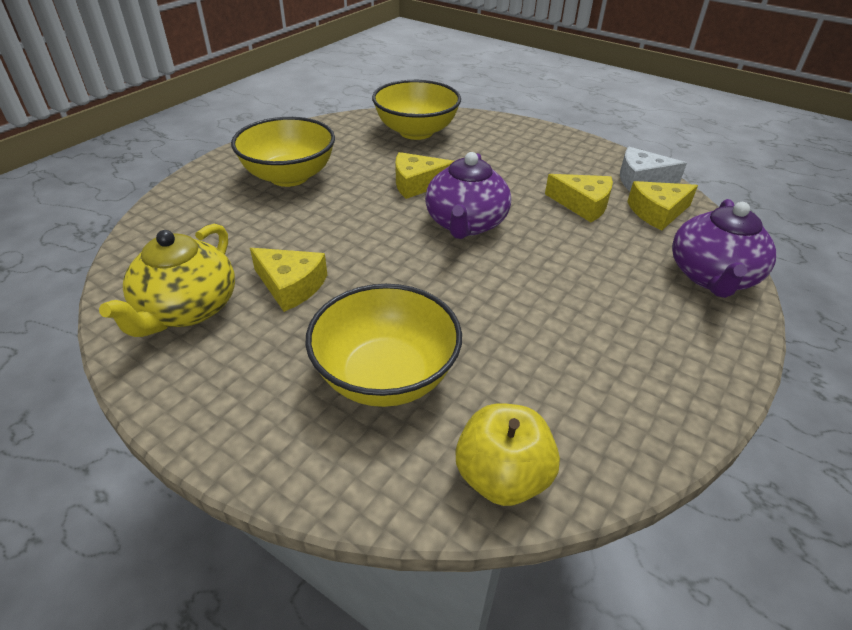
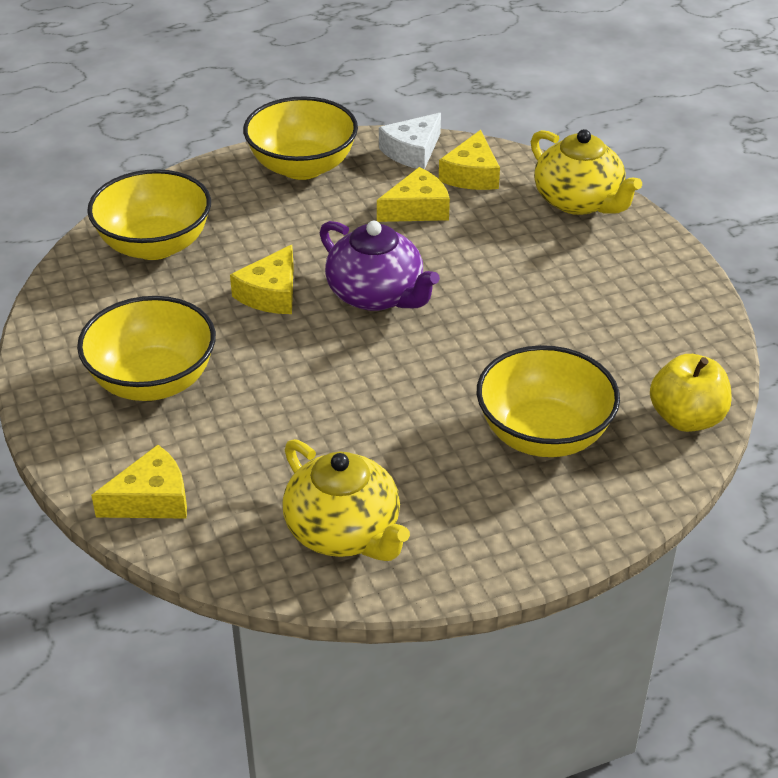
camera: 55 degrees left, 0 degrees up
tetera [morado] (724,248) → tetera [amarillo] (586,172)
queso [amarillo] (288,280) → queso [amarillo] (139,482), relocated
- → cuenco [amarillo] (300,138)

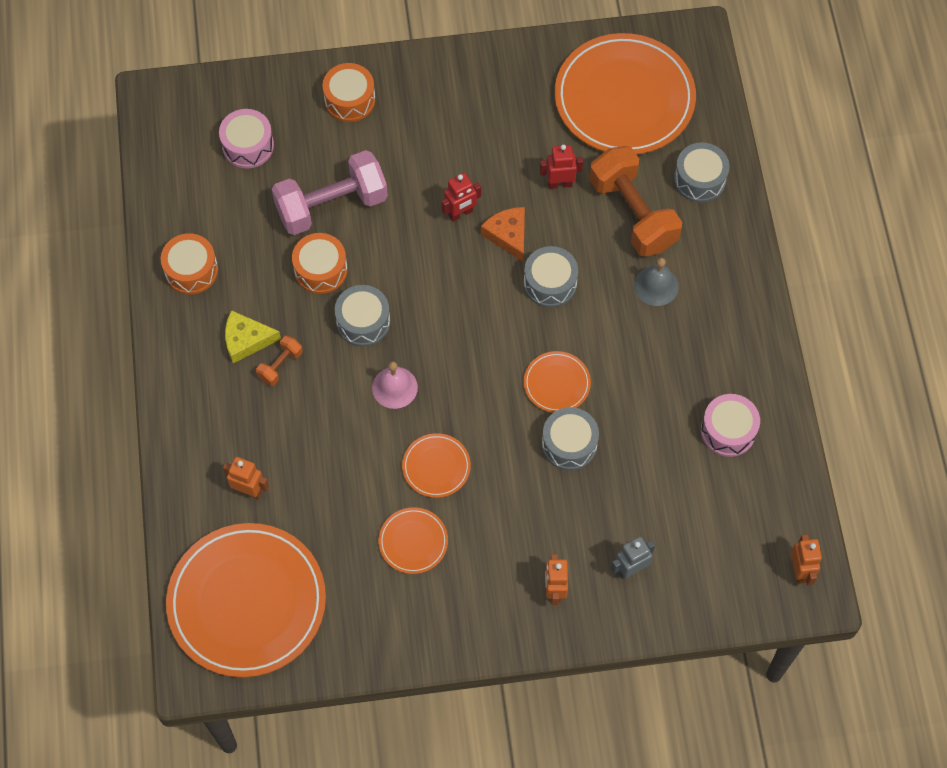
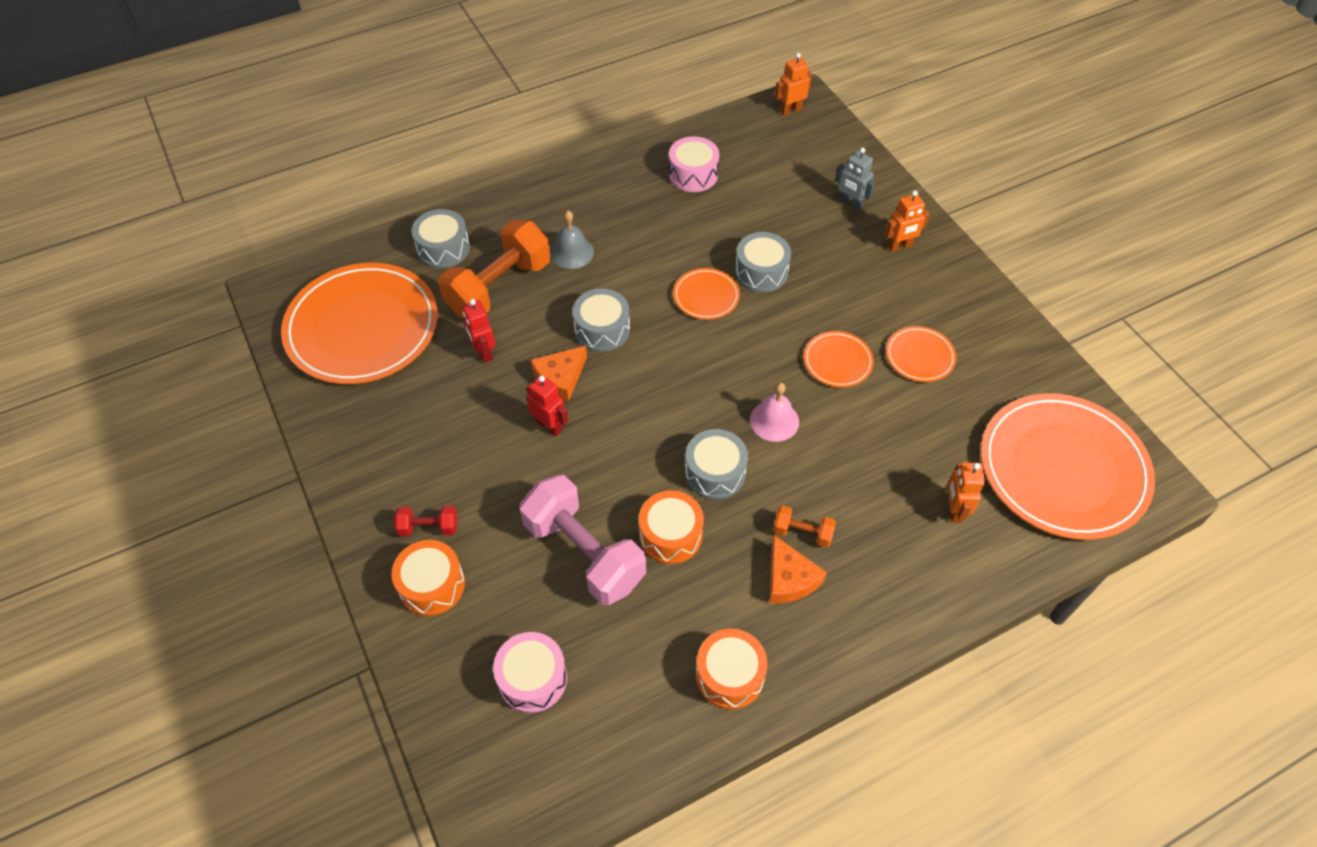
camera: 110 degrees left, 10 degrees down
queso [amarillo] (253,337) → queso [naranja] (798,569)
- → mancuerna [rojo] (426,521)

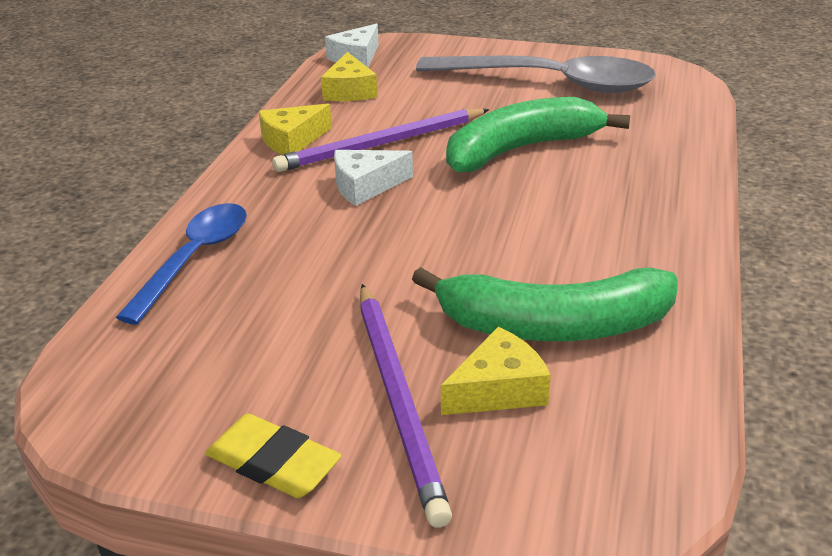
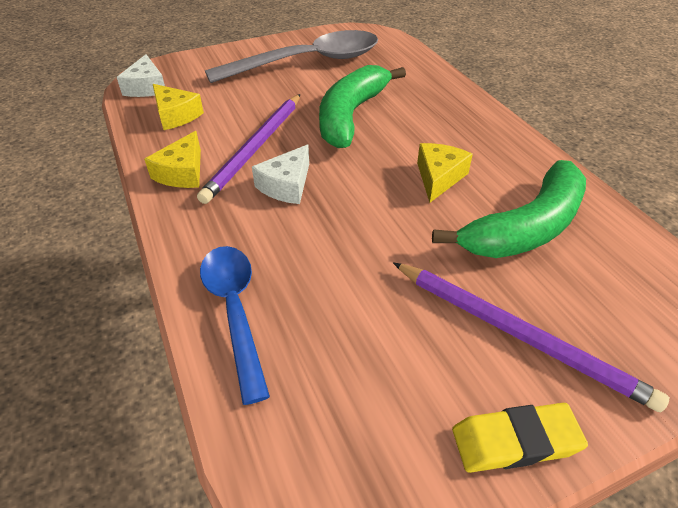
camera: 40 degrees left, 10 degrees up
queso [amarillo] (496,371) → queso [amarillo] (445,173), relocated

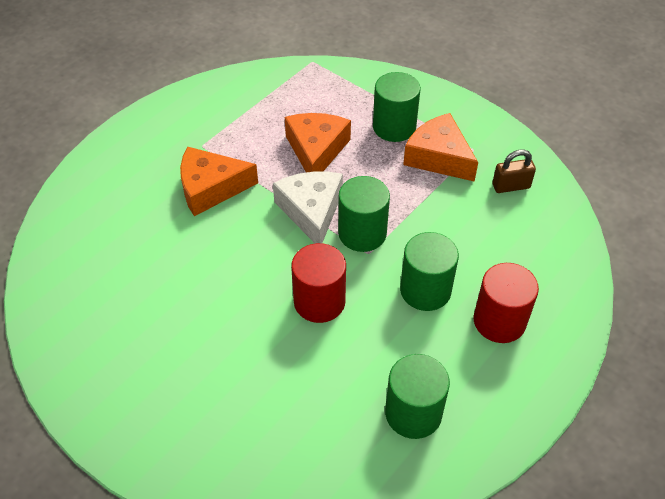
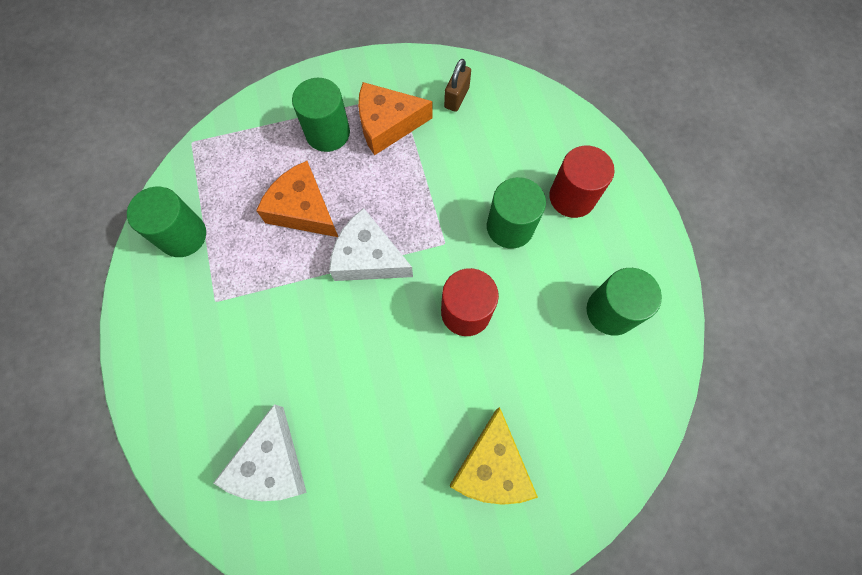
camera: 55 degrees left, 20 degrees up
queso [naranja] (219,181) → -
cilindro [verde] (364,214) → cilindro [verde] (166,221), relocated
- → queso [blanco] (260,452)
- → queso [amarillo] (493,456)

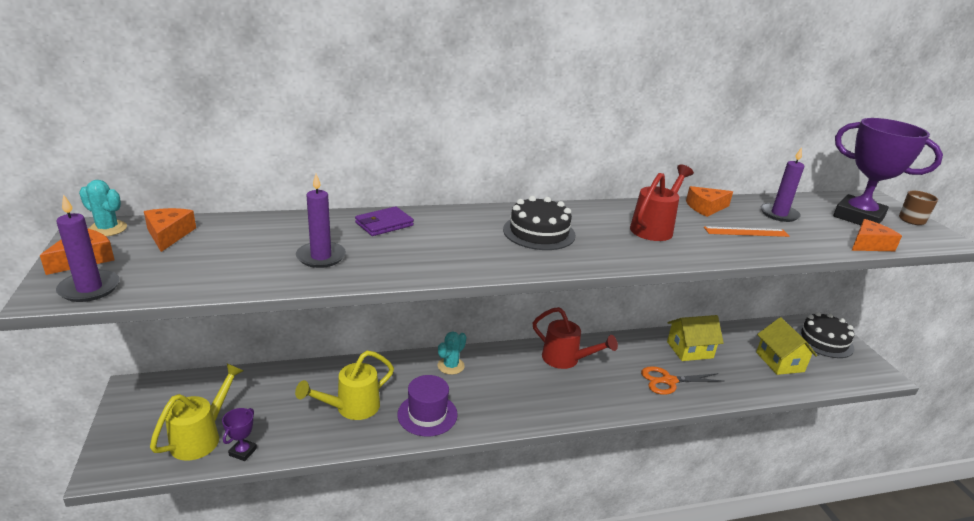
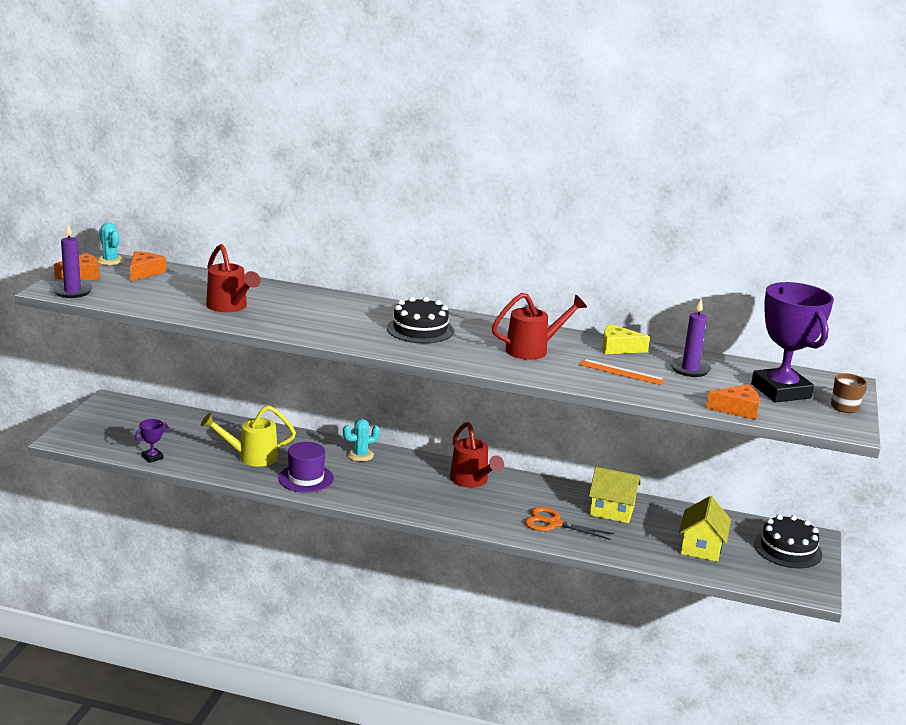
camera: 30 degrees right, 5 degrees down
vela [morado] (321,221) → regadera [rojo] (233,278)
queso [naranja] (709,201) → queso [amarillo] (626,339)
cartera [morado] (384,221) → -
regadera [amarillo] (197,412) → -

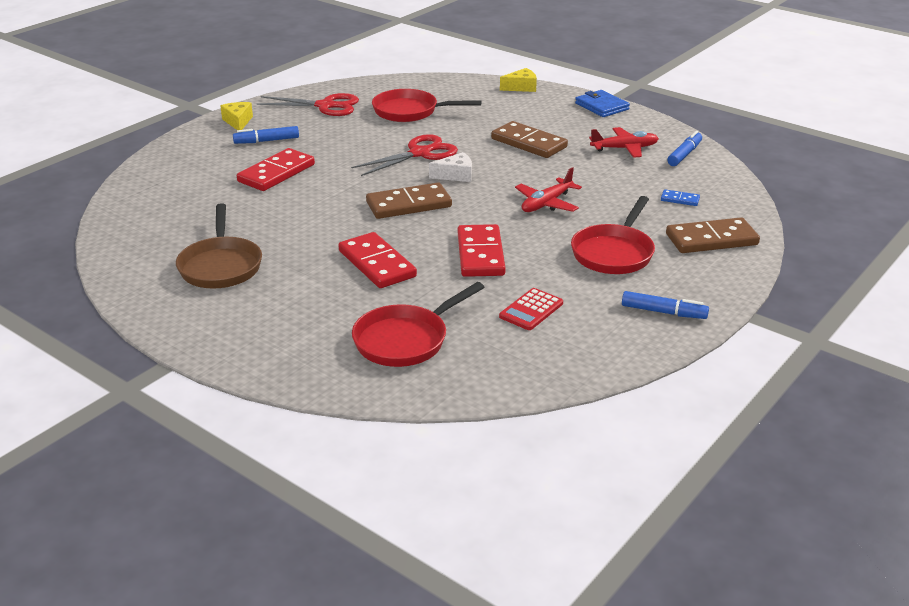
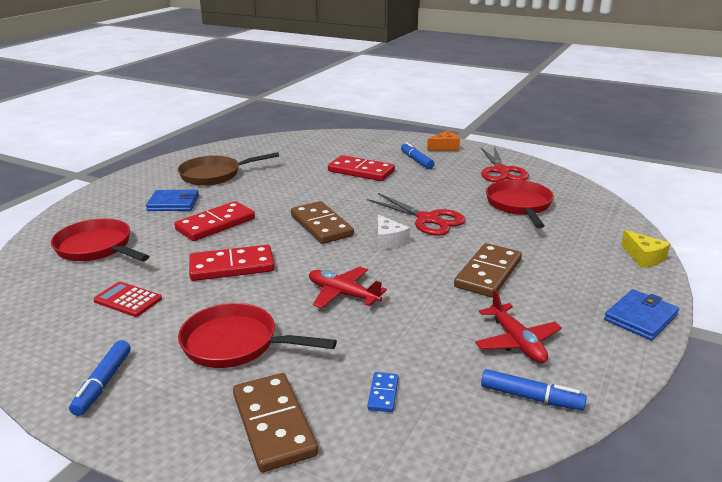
camera: 80 degrees right, 5 degrees down
queso [amarillo] (236,116) → queso [naranja] (443,141)
- → cartera [azul] (172,200)

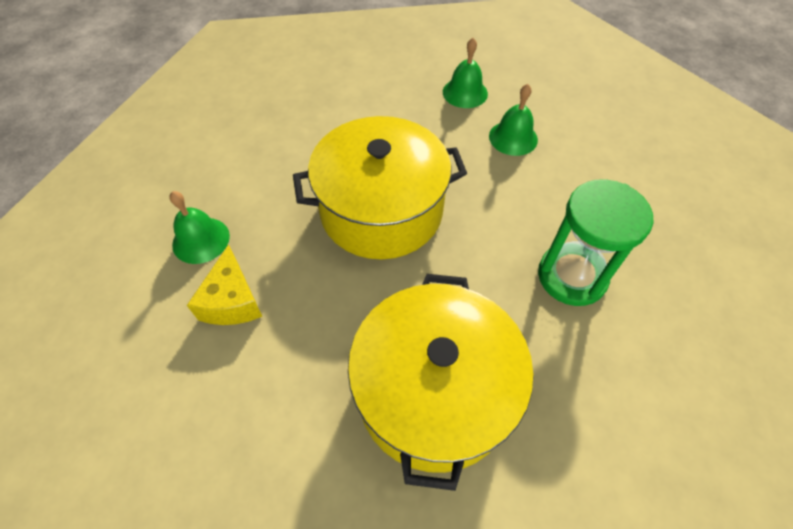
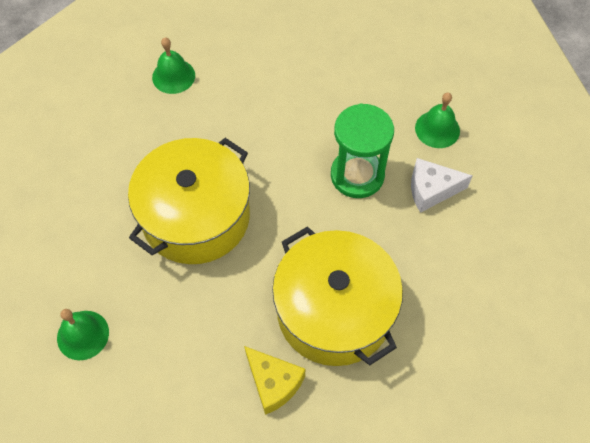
camera: 40 degrees left, 5 degrees up
campana [verde] (513,120) → campana [verde] (437,120), relocated
queso [amarillo] (224,284) → queso [amarillo] (274,380), relocated
- → queso [blanco] (442,185)

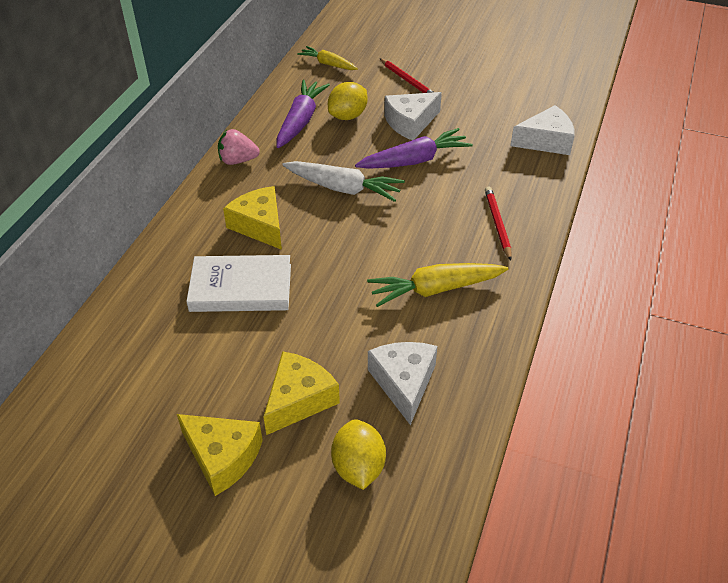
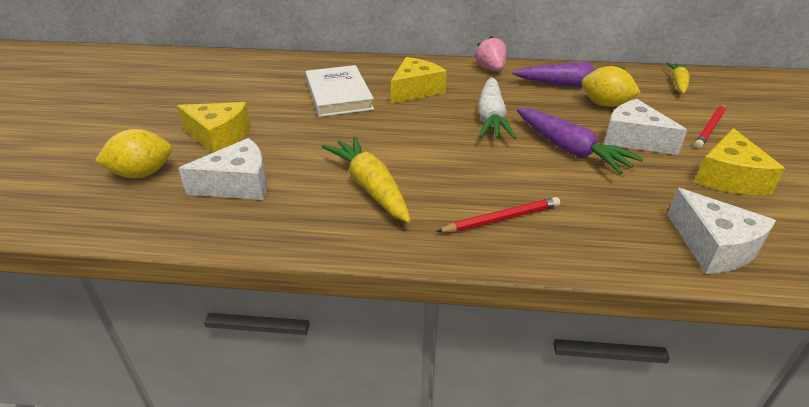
camera: 75 degrees right, 10 degrees down
queso [amarillo] (220,455) → queso [amarillo] (740,161), relocated

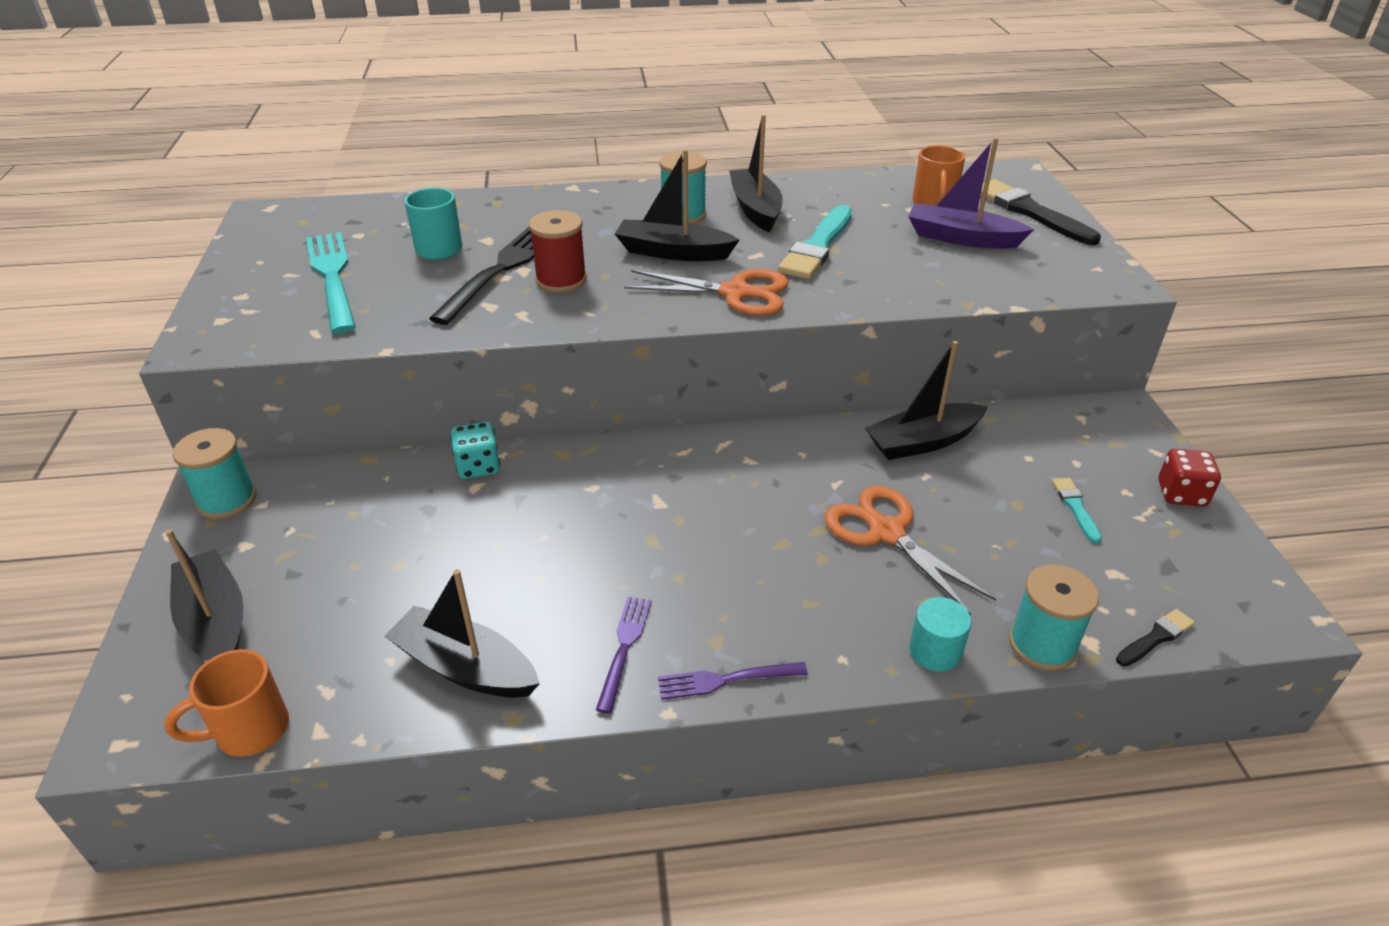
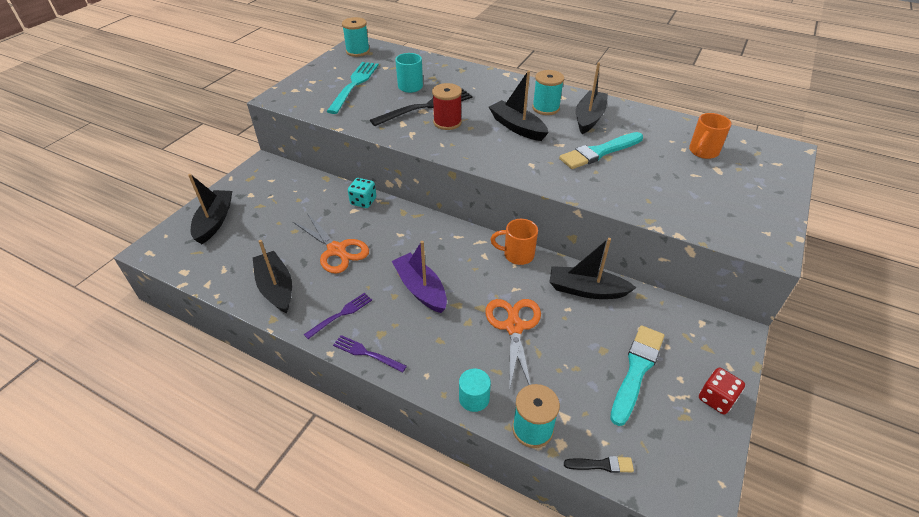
camera: 35 degrees right, 5 degrees up
barco [morado] (971,193) → barco [morado] (419,277), relocated
pincel [negro] (1041,212) → -
tijeras [naranja] (706,292) → tijeras [naranja] (331,243), relocated
carrete [turquesa] (215,473) → carrete [turquesa] (356,37), relocated
pincel [turquesa] (1077,510) → pincel [turquesa] (637,375), x2.03
taza [naranja] (226,703) → taza [naranja] (514,242), relocated

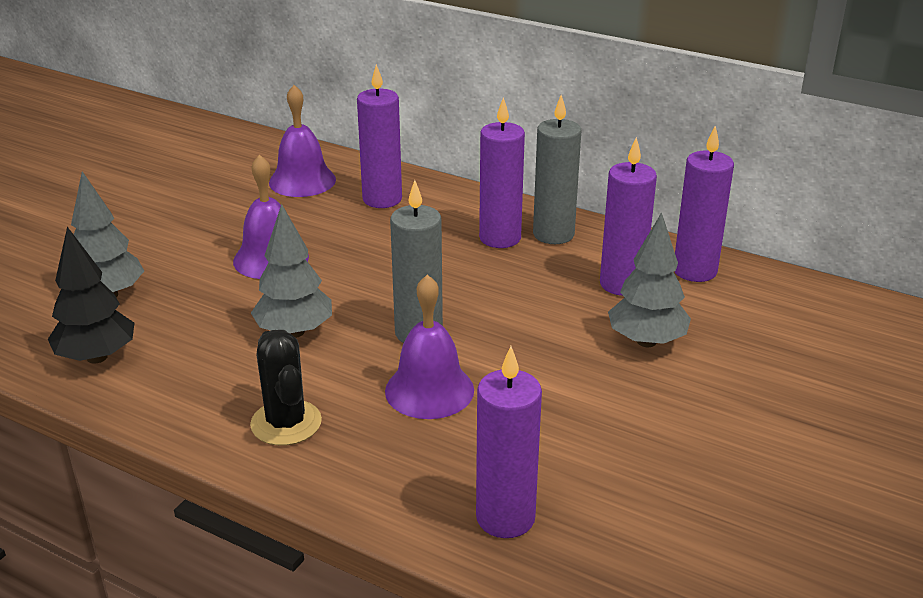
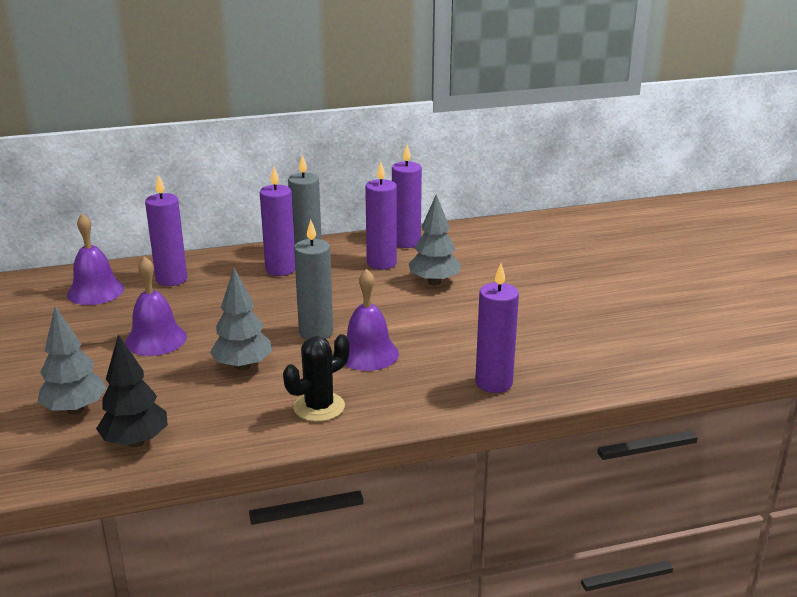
camera: 45 degrees left, 5 degrees down
cactus [negro] (286,388) → cactus [negro] (316,378), 60 degrees counterclockwise

